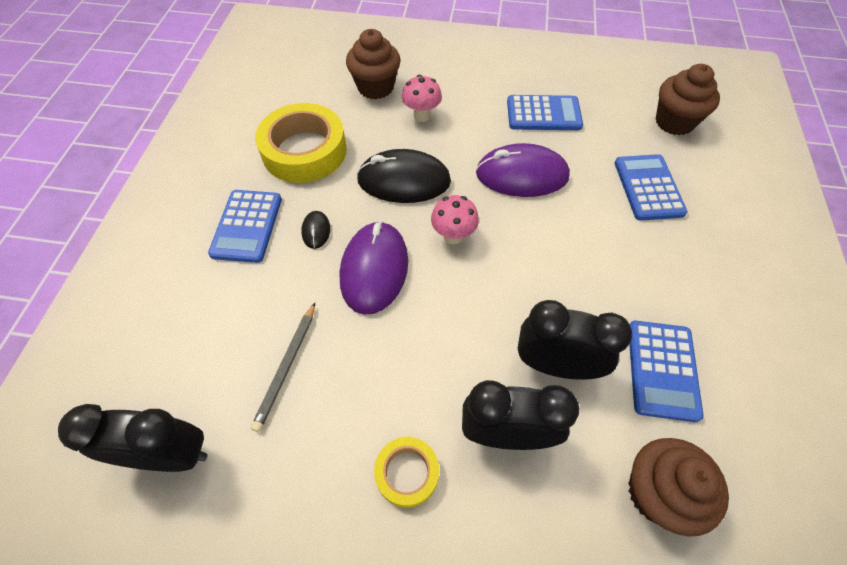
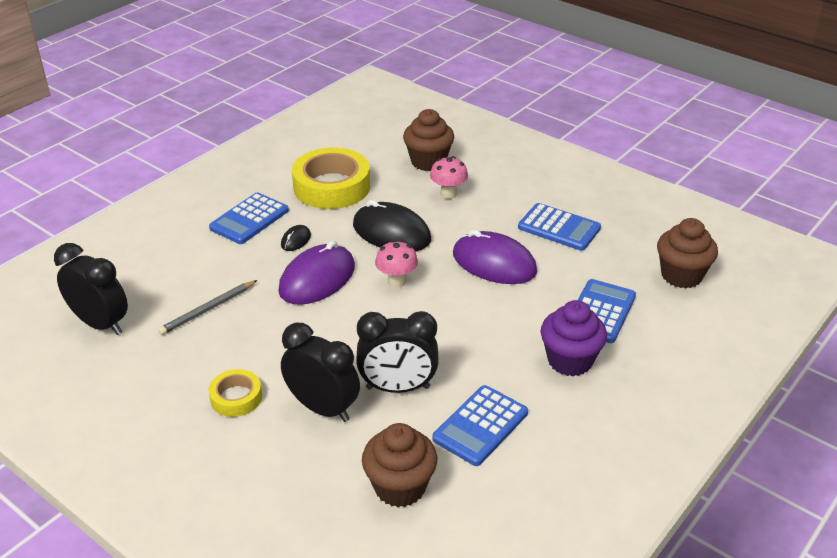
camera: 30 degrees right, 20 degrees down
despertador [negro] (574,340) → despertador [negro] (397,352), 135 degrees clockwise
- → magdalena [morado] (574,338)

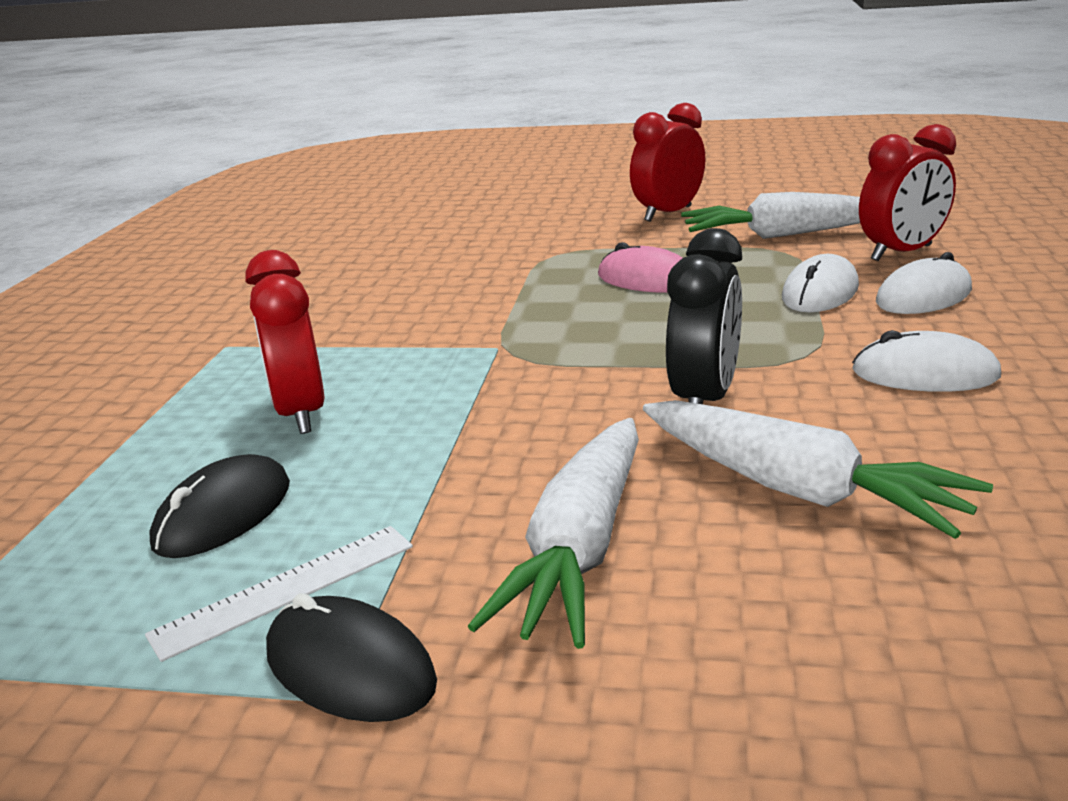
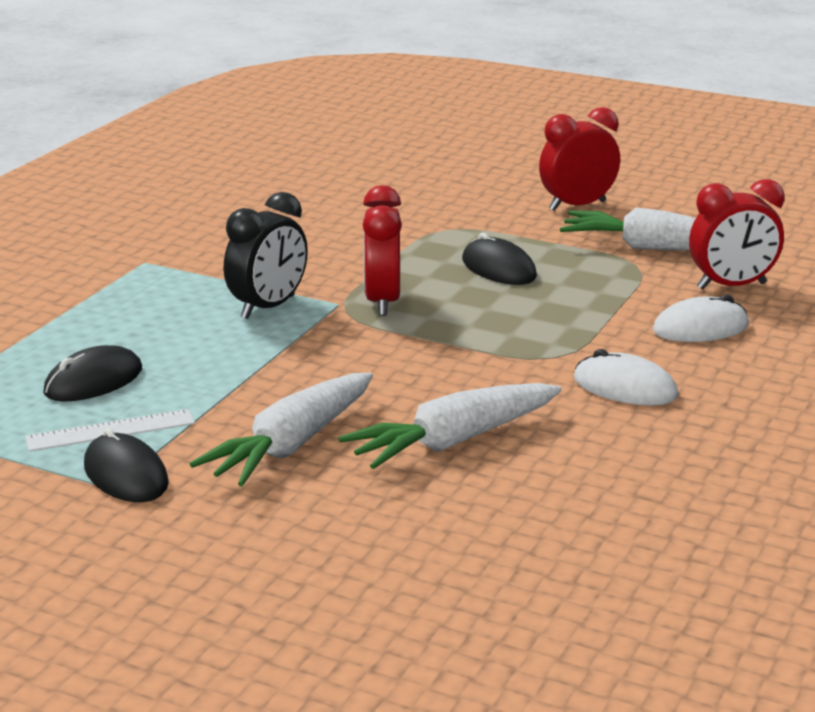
camera: 15 degrees right, 0 degrees up
despertador [negro] (704,316) → despertador [negro] (266,255), relocated
ratón [rosa] (640,267) → ratón [negro] (499,259)
despertador [rojo] (285,342) → despertador [rojo] (382,250), relocated
ratón [blanco] (820,283) → -
zanahoria [blanco] (818,469) → zanahoria [blanco] (450,426), 90 degrees clockwise

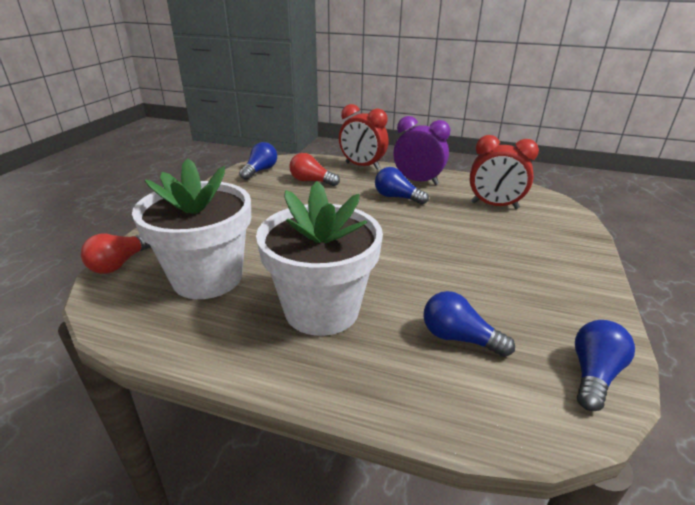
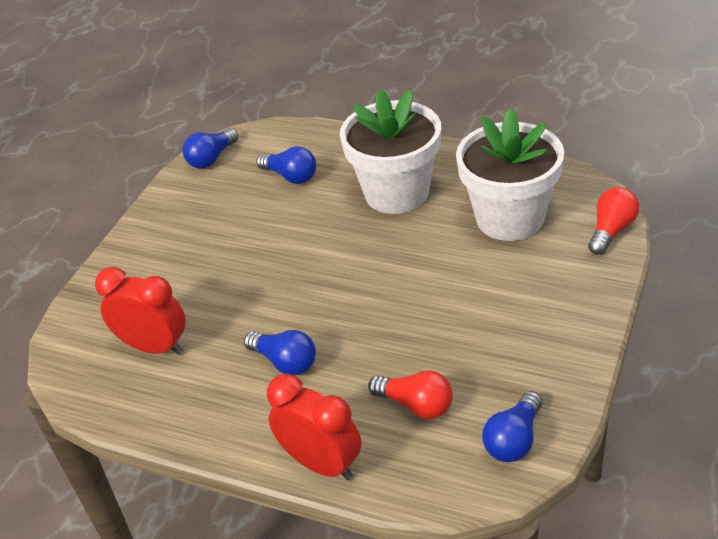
camera: 170 degrees left, 10 degrees up
despertador [morado] (421,150) → -

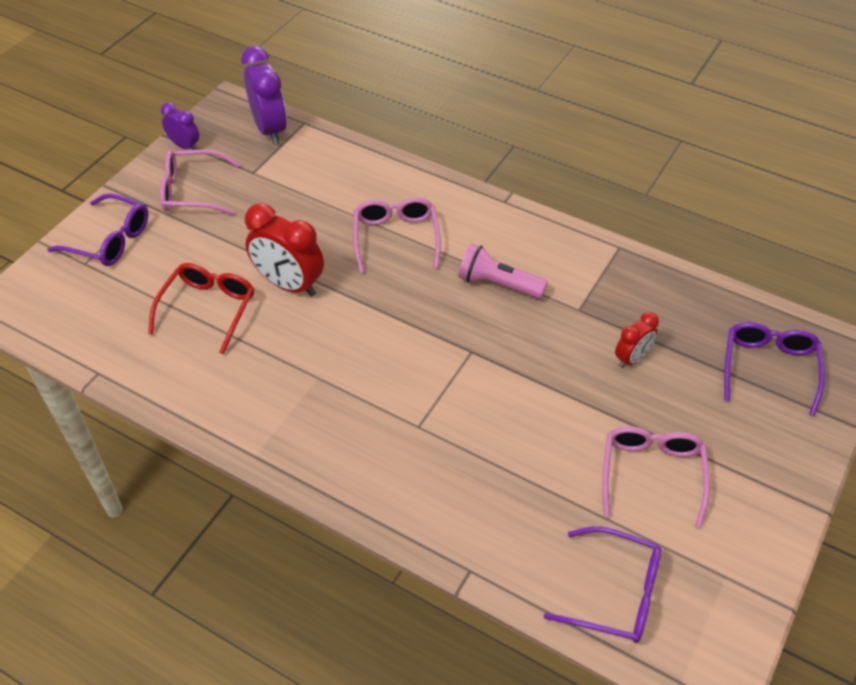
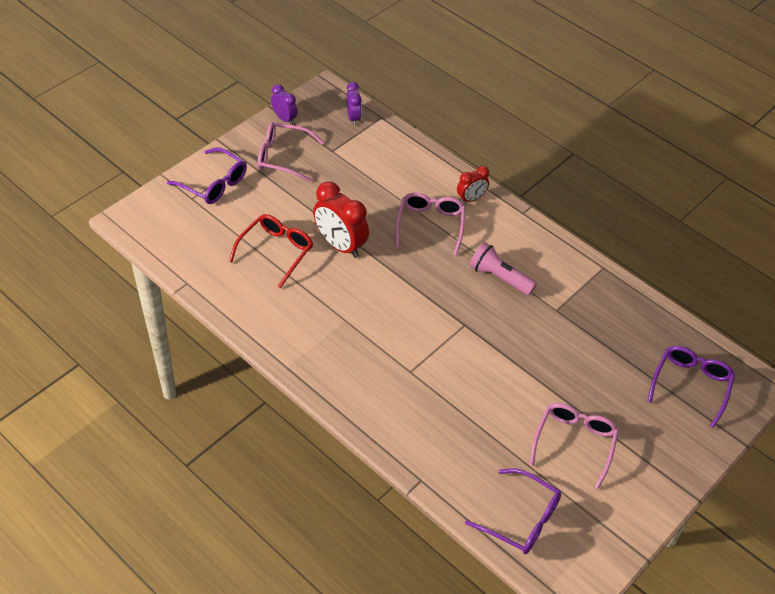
camera: 10 degrees right, 0 degrees up
despertador [morado] (264,95) → despertador [morado] (354,103), x0.56
despertador [rojo] (637,340) → despertador [rojo] (473,184), relocated

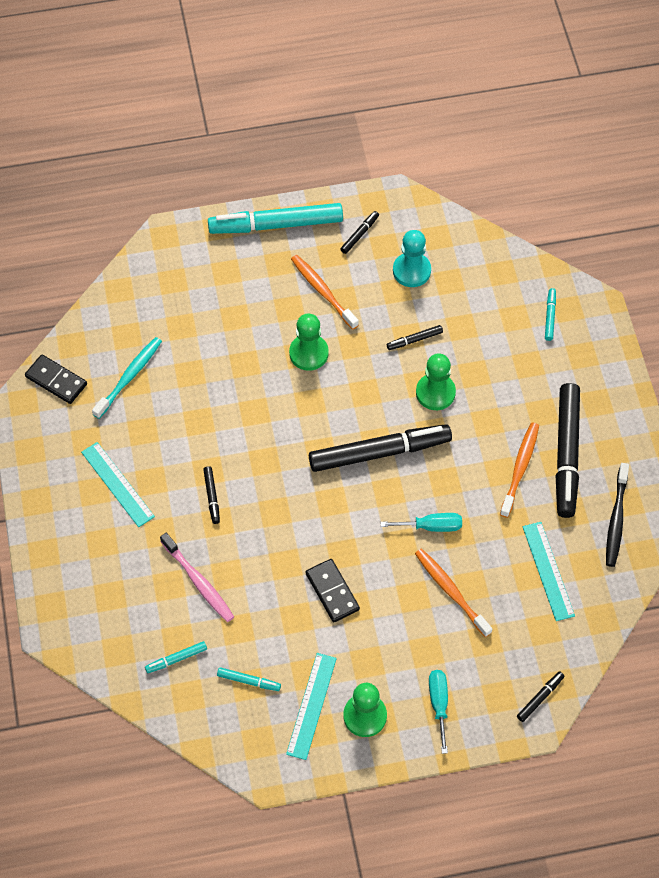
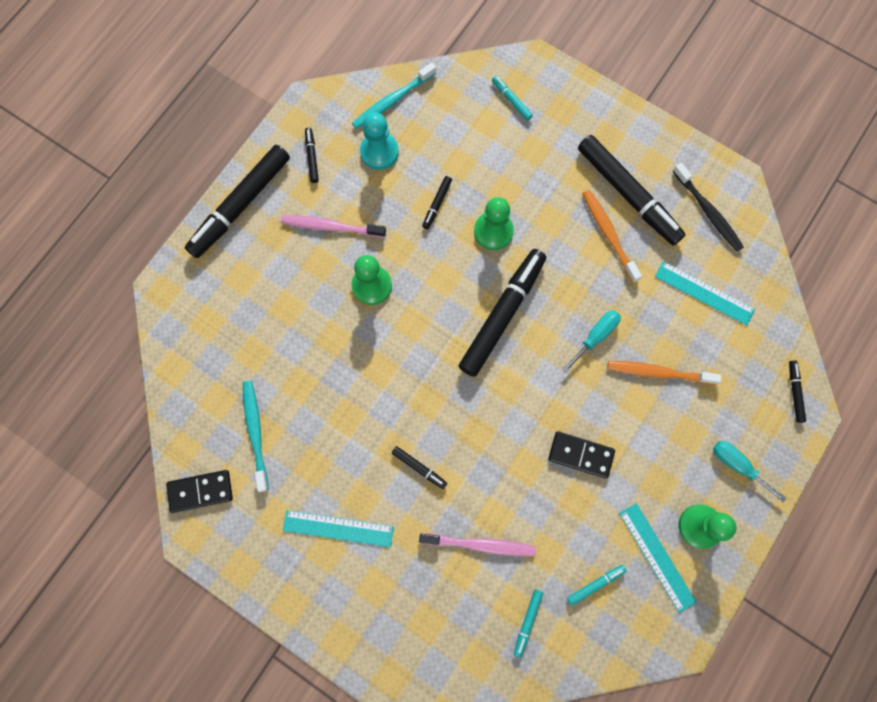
camera: 45 degrees left, 15 degrees up
rotulador [turquesa] (275,218) → rotulador [negro] (237,201)
cepillo de dientes [naranja] (325,292) → cepillo de dientes [rosa] (333,226)
- → cepillo de dientes [turquesa] (394,96)

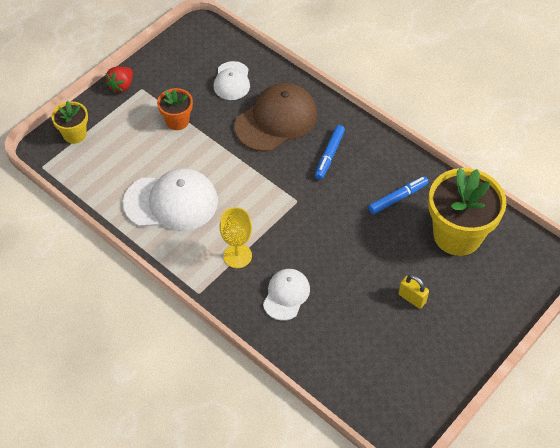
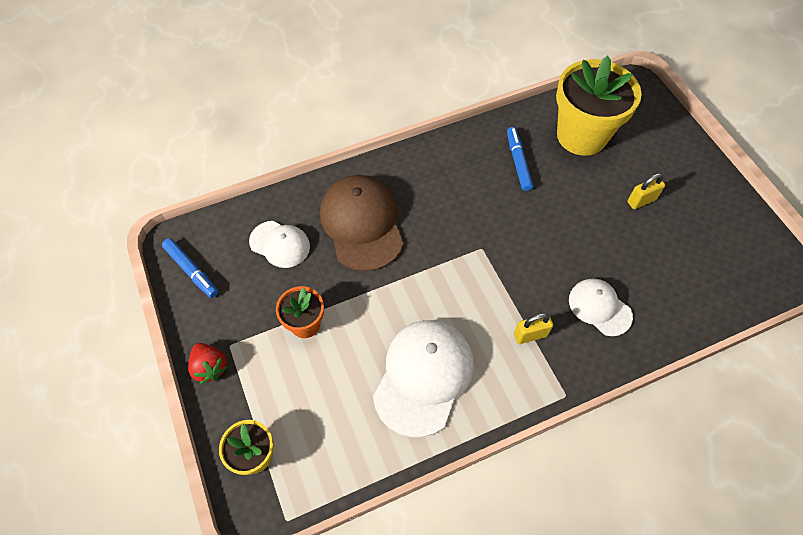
camera: 65 degrees left, 5 degrees up
rotulador [azul] (330,152) → rotulador [azul] (190,268), relocated
copa [amarillo] (236,237) → candado [amarillo] (533,328)

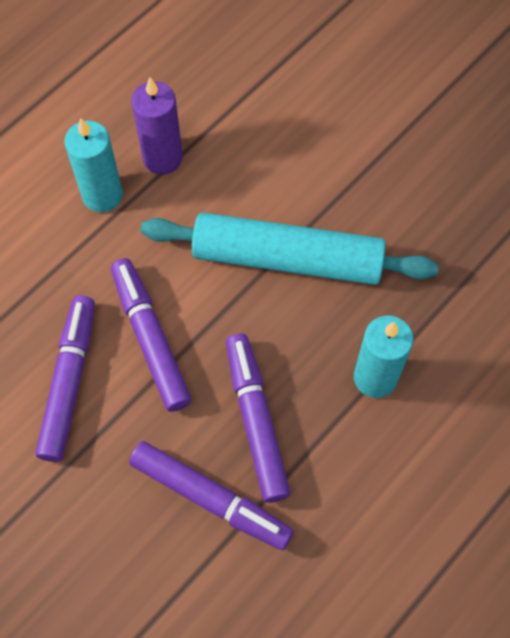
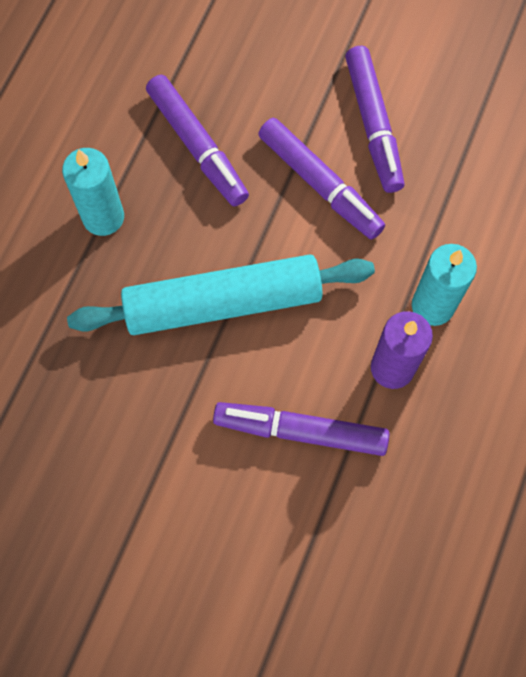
camera: 160 degrees right, 5 degrees up
rotulador [morado] (211,495) → rotulador [morado] (301,429), relocated

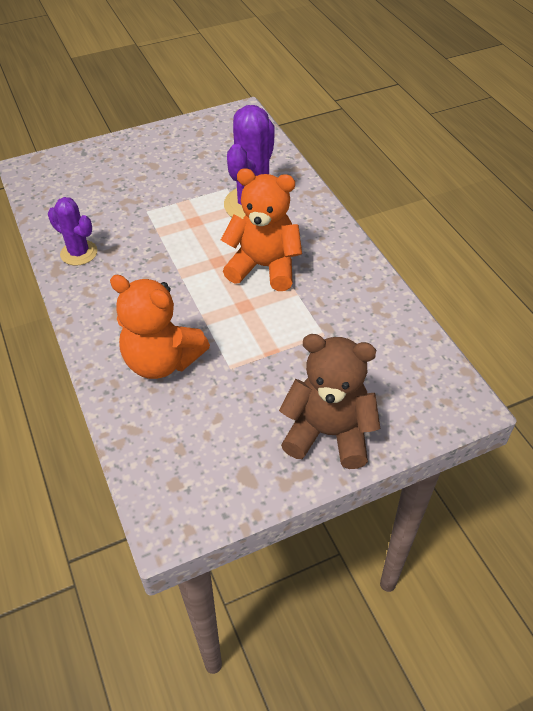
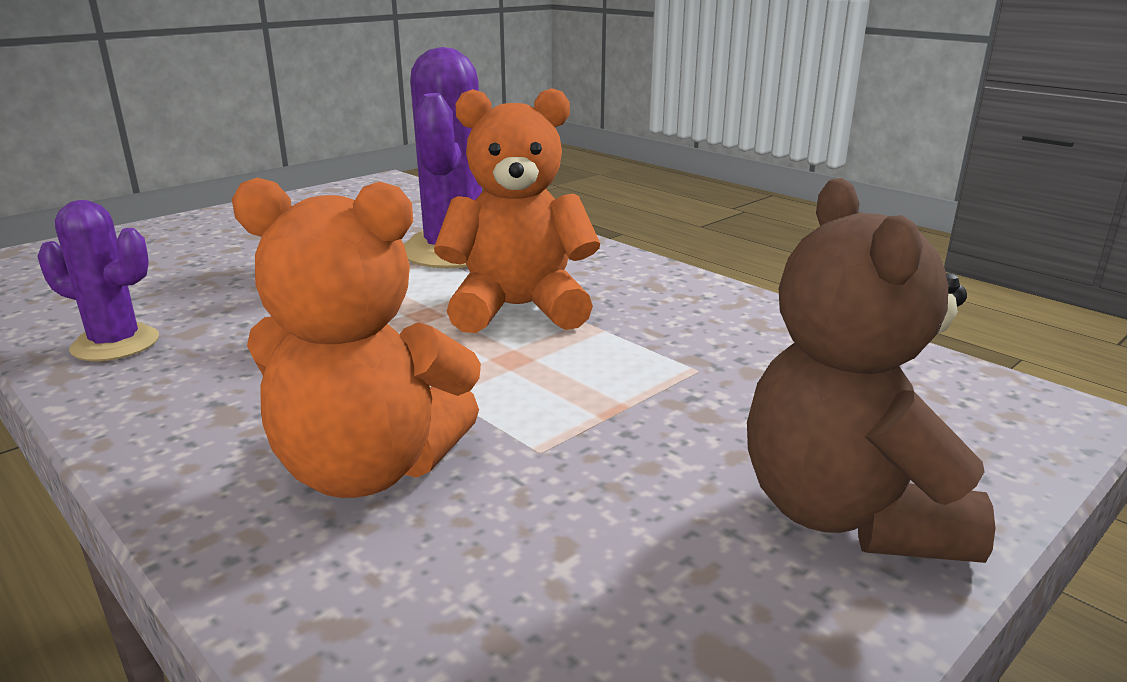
camera: 20 degrees left, 25 degrees down
osito [marrón] (329,401) → osito [marrón] (871,370), 90 degrees counterclockwise

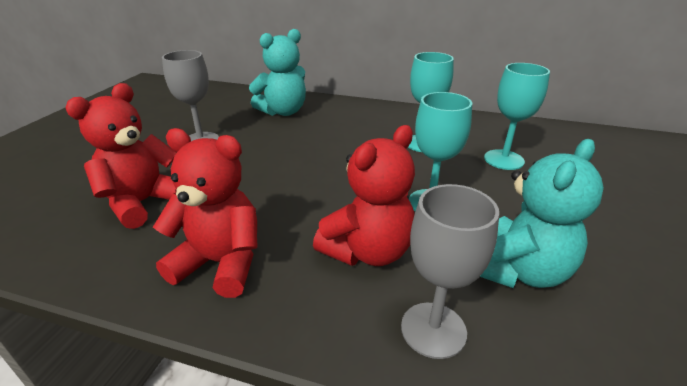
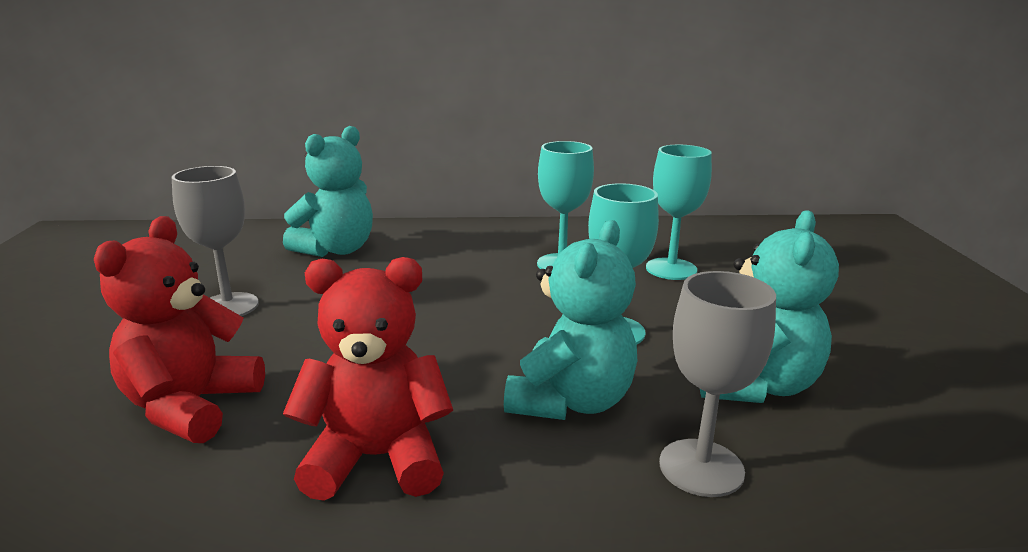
camera: 20 degrees left, 10 degrees down
osito [rojo] (364,195) → osito [turquesa] (570,320)

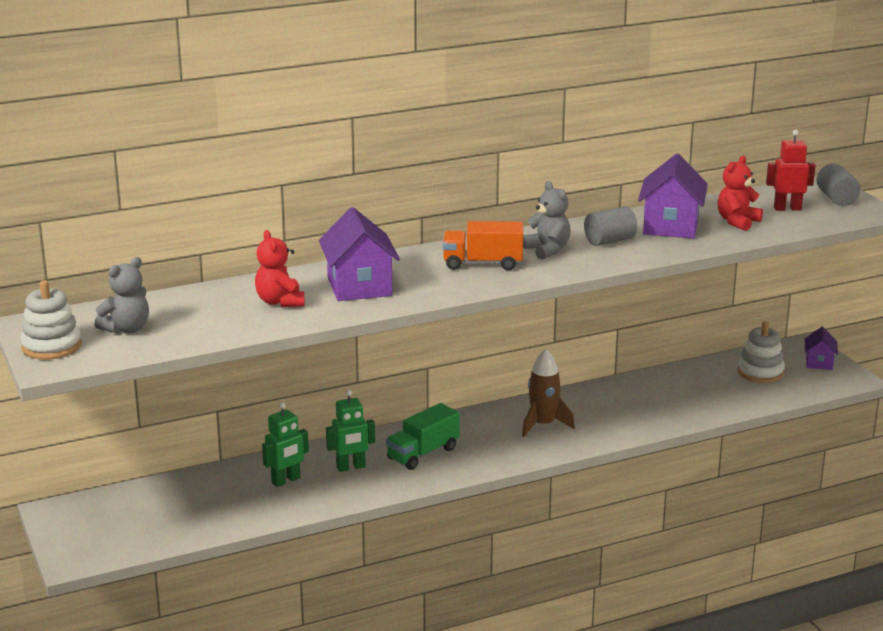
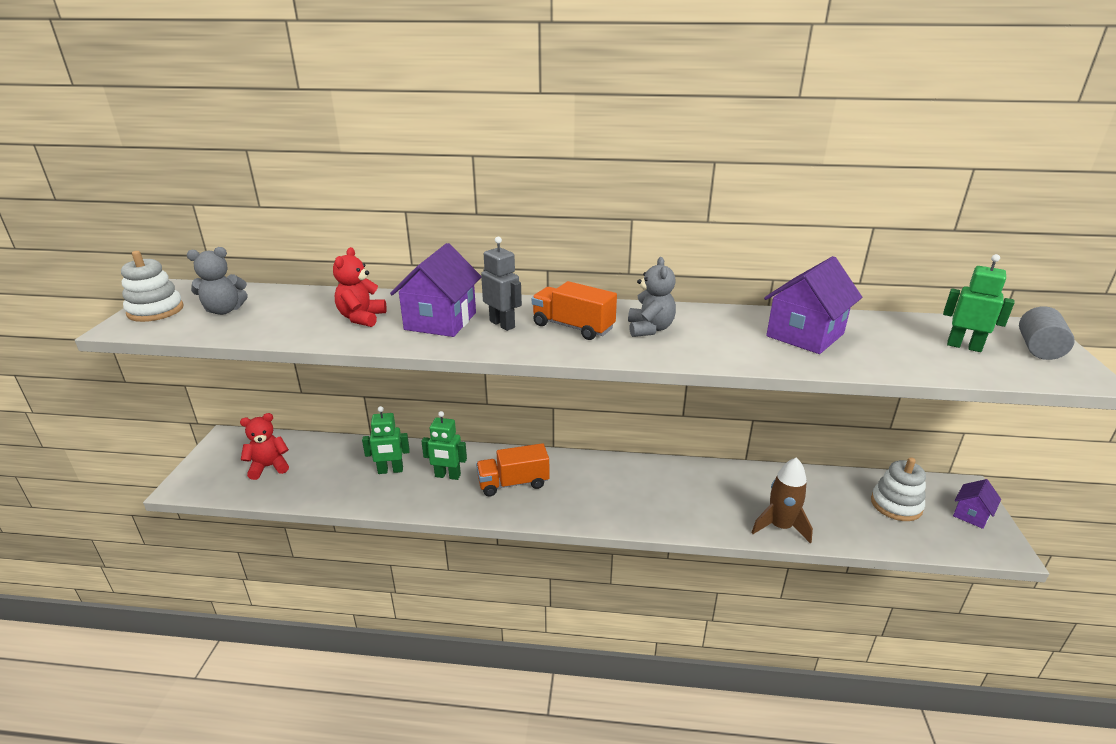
camera: 30 degrees right, 5 degrees up
robot [rojo] (791,170) → robot [verde] (979,303)
osito [rojo] (740,193) → osito [rojo] (264,446), relocated
cilindro [gris] (610,226) → -
cohete [marrón] (548,393) → cohete [marrón] (782,500), relocated
camión [verde] (423,436) → camión [naranja] (512,469)
- → robot [gris] (501,283)

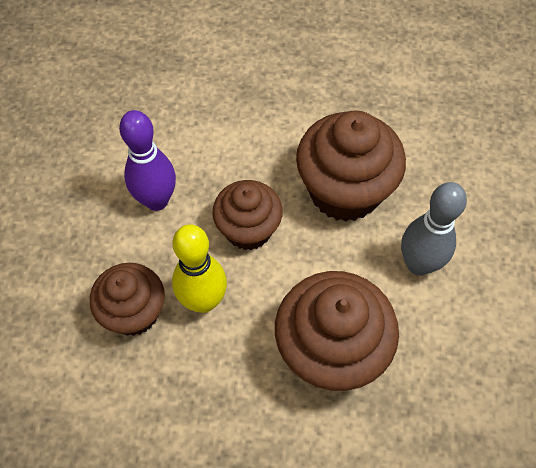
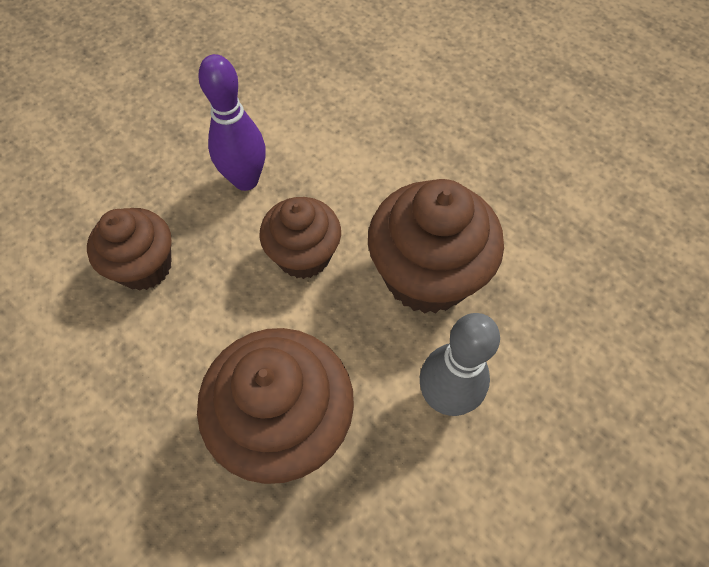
camera: 35 degrees right, 0 degrees up
bolo [amarillo] (199,268) → -

